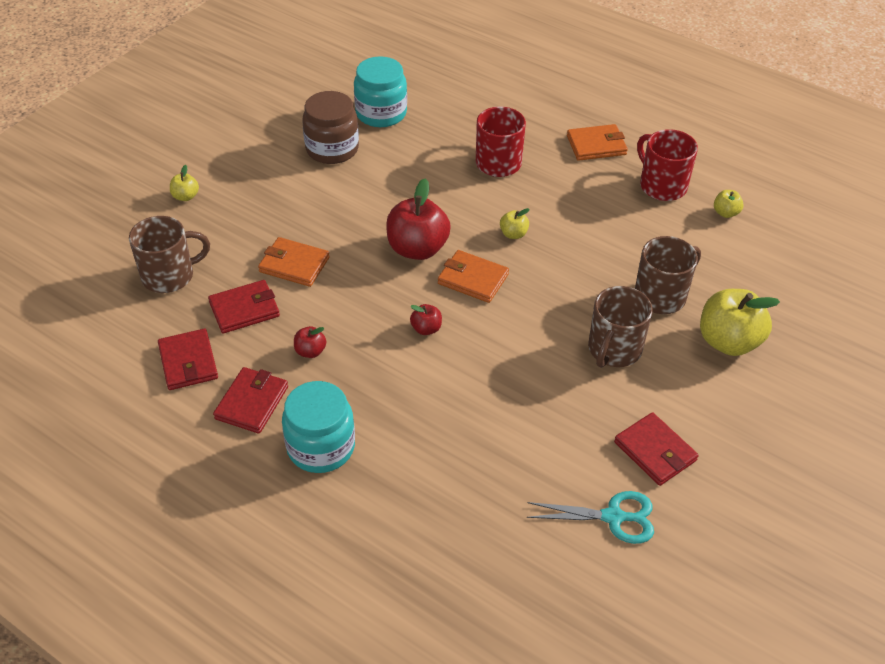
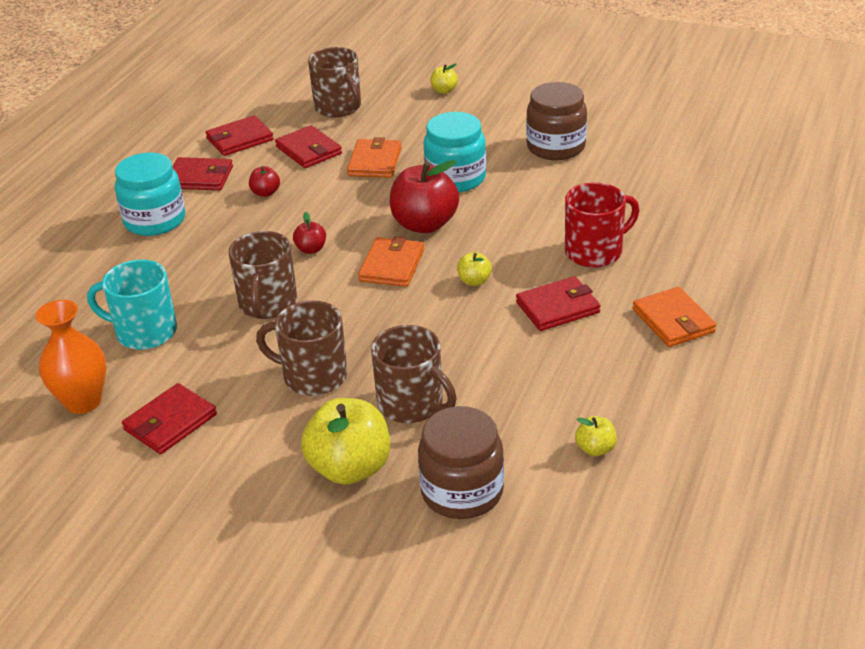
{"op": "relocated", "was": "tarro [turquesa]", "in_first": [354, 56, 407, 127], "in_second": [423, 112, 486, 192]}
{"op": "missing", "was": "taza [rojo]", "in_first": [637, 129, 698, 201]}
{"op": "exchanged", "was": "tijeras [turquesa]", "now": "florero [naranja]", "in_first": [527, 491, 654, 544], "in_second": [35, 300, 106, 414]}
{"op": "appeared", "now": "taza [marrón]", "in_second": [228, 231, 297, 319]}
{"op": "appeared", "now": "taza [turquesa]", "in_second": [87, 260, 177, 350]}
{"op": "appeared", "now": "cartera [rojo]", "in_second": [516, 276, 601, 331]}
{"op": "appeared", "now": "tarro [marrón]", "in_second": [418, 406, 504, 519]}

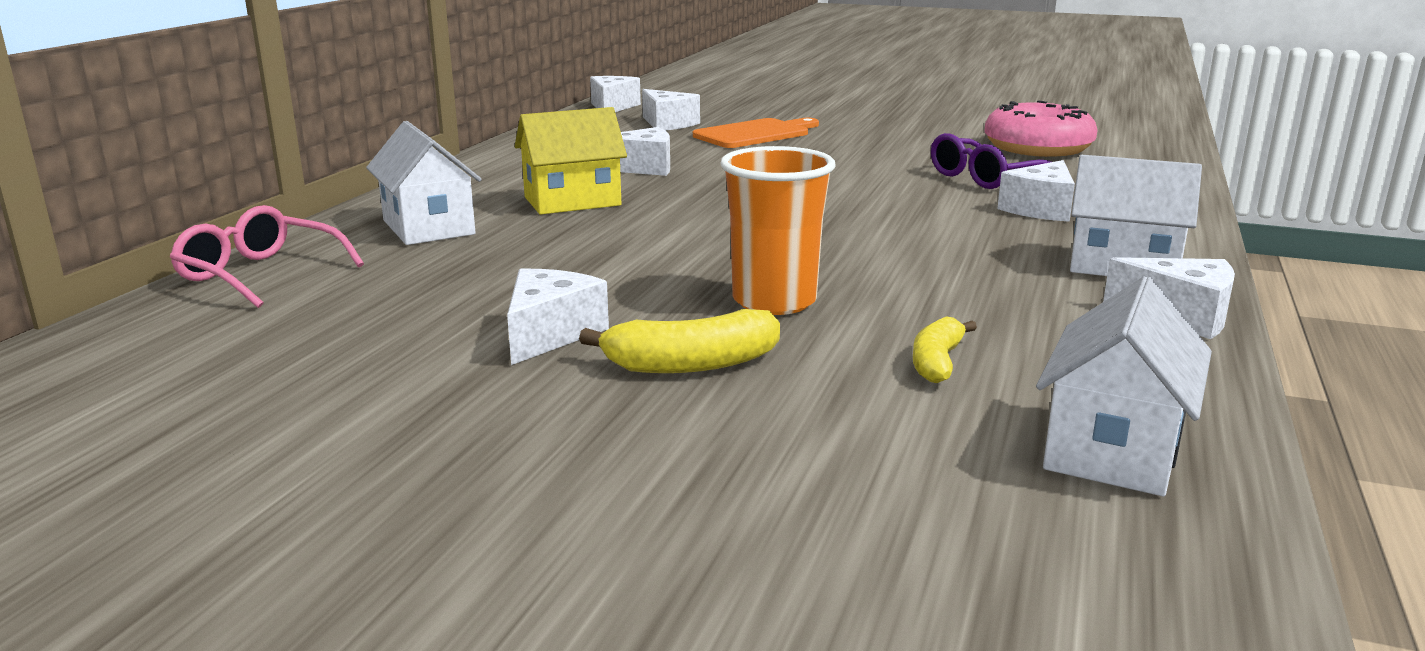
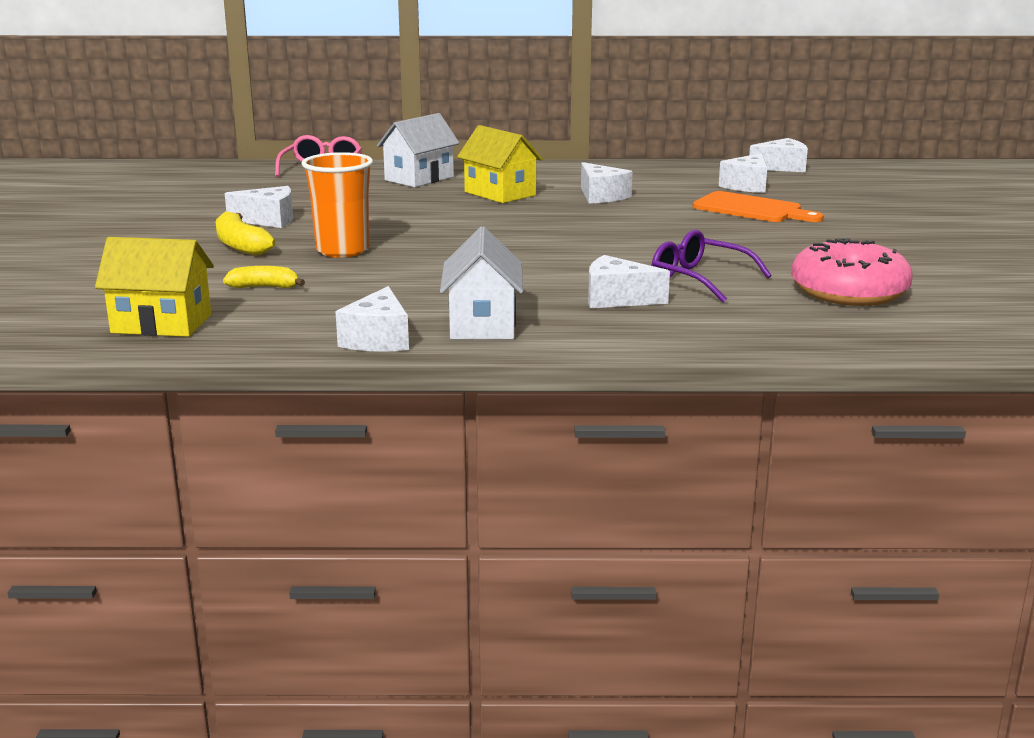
{"op": "colour", "was": "casa [blanco]", "now": "casa [amarillo]", "in_first": [1036, 276, 1212, 496], "in_second": [95, 237, 214, 337]}

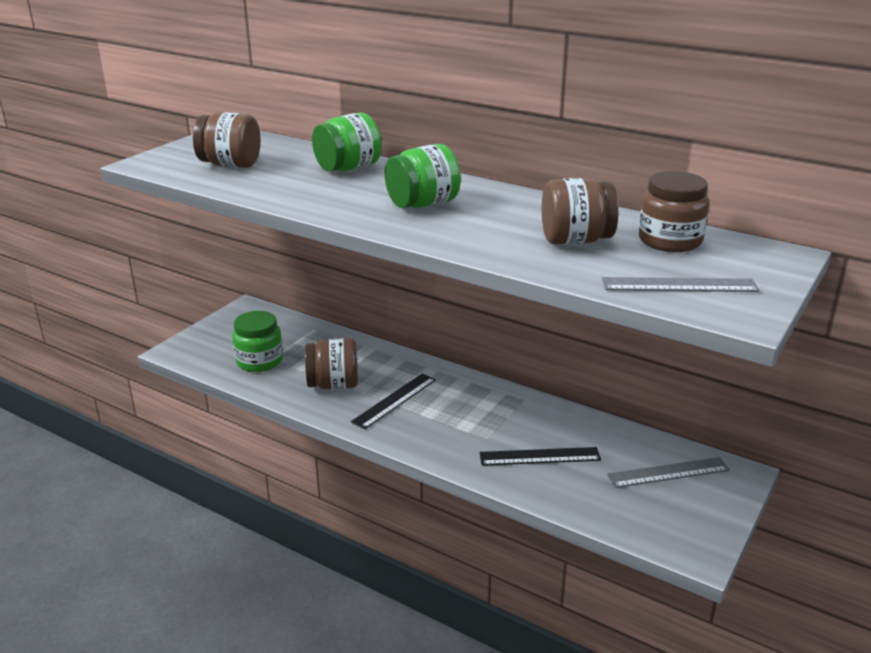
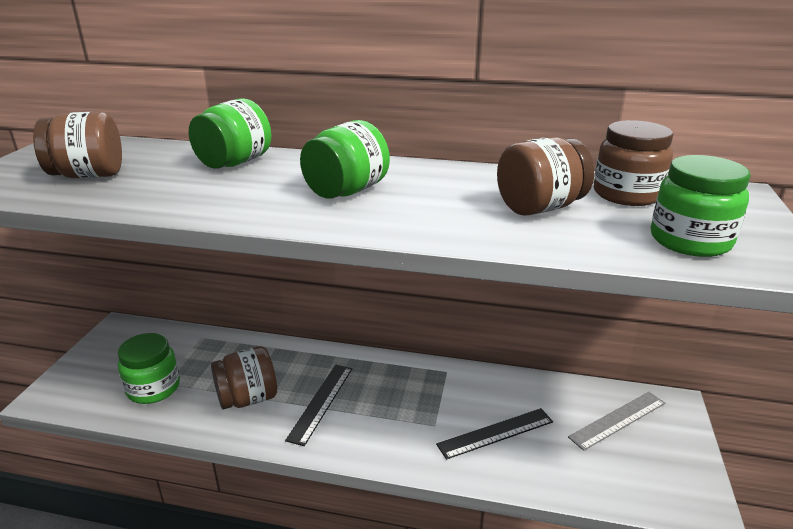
{"op": "exchanged", "was": "regla [gris]", "now": "tarro [verde]", "in_first": [602, 277, 760, 292], "in_second": [651, 155, 751, 257]}

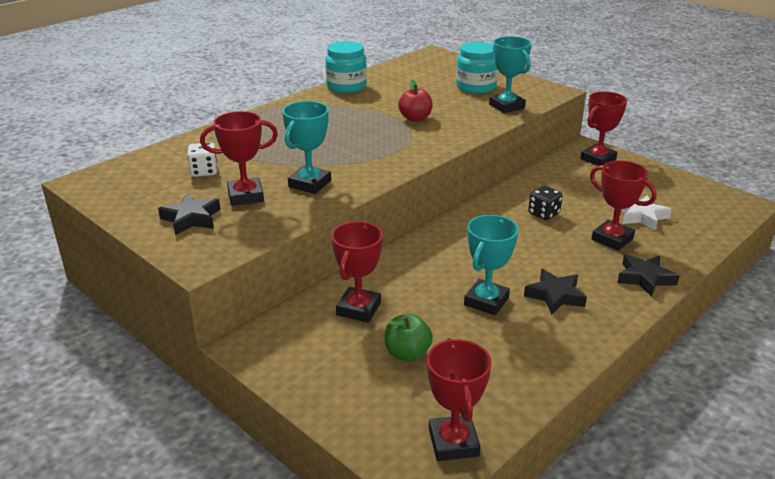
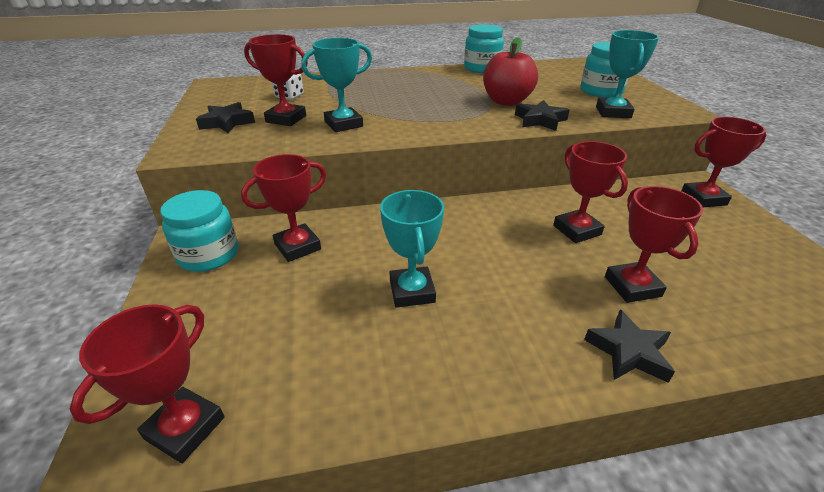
{"op": "size", "was": "manzana [rojo]", "in_first": [398, 79, 432, 122], "in_second": [483, 37, 538, 106], "ratio": 1.54}
{"op": "exchanged", "was": "dado [negro]", "now": "trofeo [rojo]", "in_first": [528, 186, 563, 220], "in_second": [553, 141, 628, 243]}
{"op": "missing", "was": "estrella [blanco]", "in_first": [621, 195, 672, 231]}
{"op": "spun", "was": "trofeo [turquesa]", "in_first": [464, 215, 518, 315], "in_second": [380, 190, 444, 308], "clockwise": -75}
{"op": "relocated", "was": "estrella [negro]", "in_first": [524, 269, 587, 315], "in_second": [515, 100, 569, 131]}
{"op": "missing", "was": "manzana [verde]", "in_first": [385, 314, 433, 361]}
{"op": "appeared", "now": "tarro [turquesa]", "in_second": [160, 190, 239, 272]}

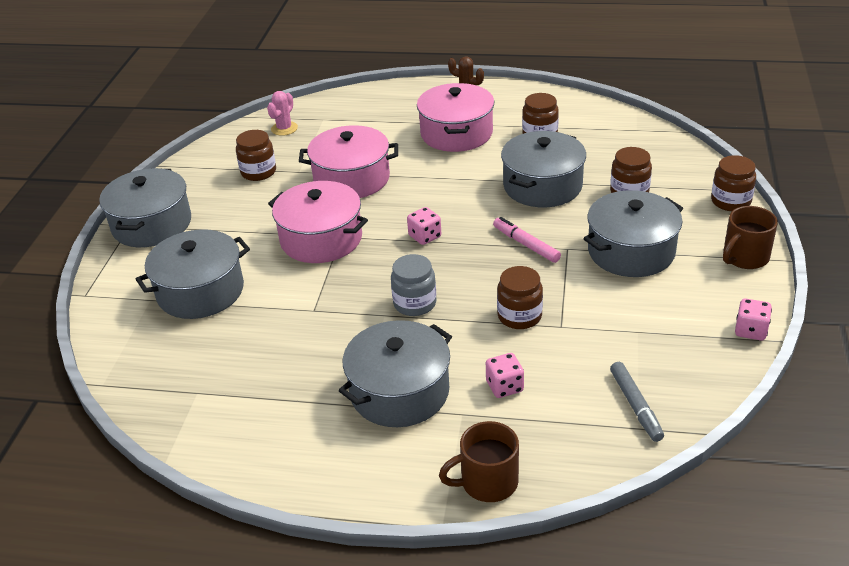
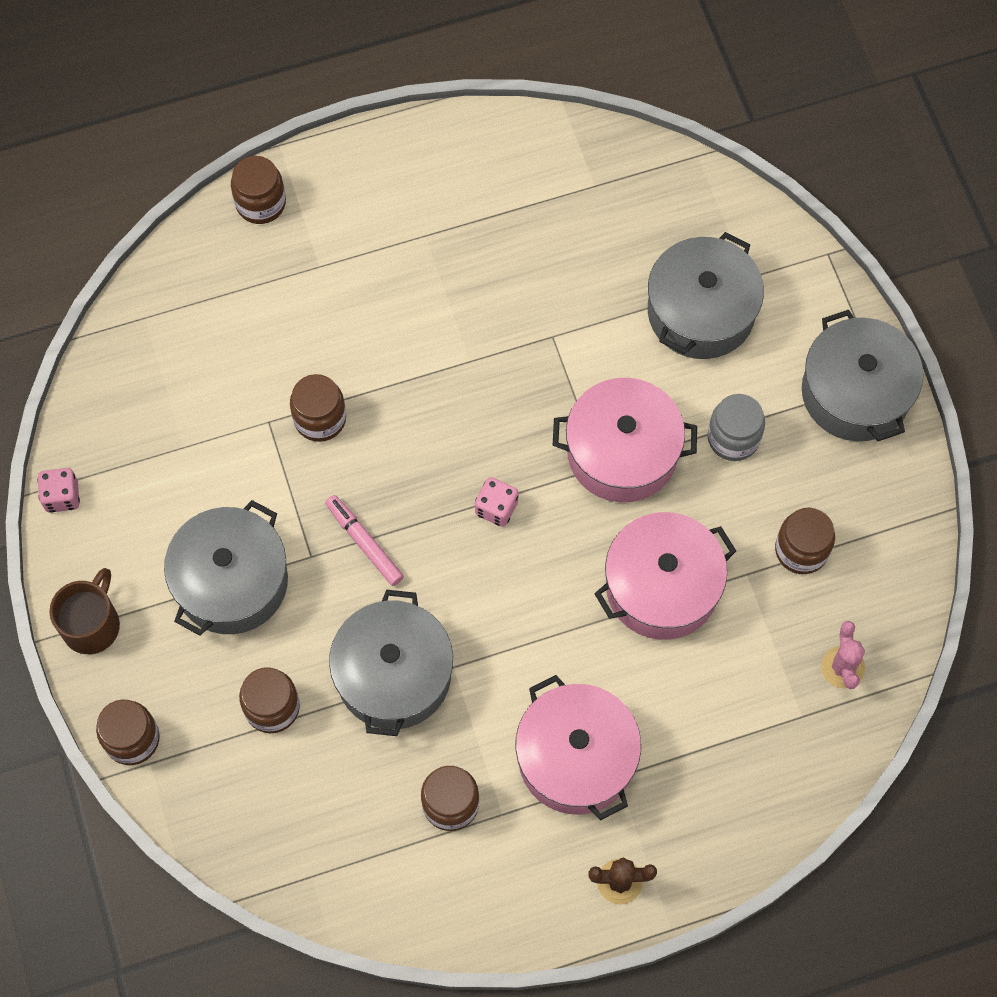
{"op": "spun", "was": "rotulador [rosa]", "in_first": [493, 217, 561, 263], "in_second": [325, 495, 404, 586], "clockwise": -150}
{"op": "relocated", "was": "tarro [gris]", "in_first": [391, 254, 436, 316], "in_second": [707, 394, 765, 461]}
{"op": "missing", "was": "olla [gris]", "in_first": [338, 320, 452, 427]}
{"op": "missing", "was": "dado [rosa]", "in_first": [486, 353, 524, 398]}
{"op": "missing", "was": "rotulador [gris]", "in_first": [610, 362, 664, 442]}
{"op": "exchanged", "was": "taza [marrón]", "now": "tarro [marrón]", "in_first": [439, 421, 519, 502], "in_second": [231, 156, 286, 224]}

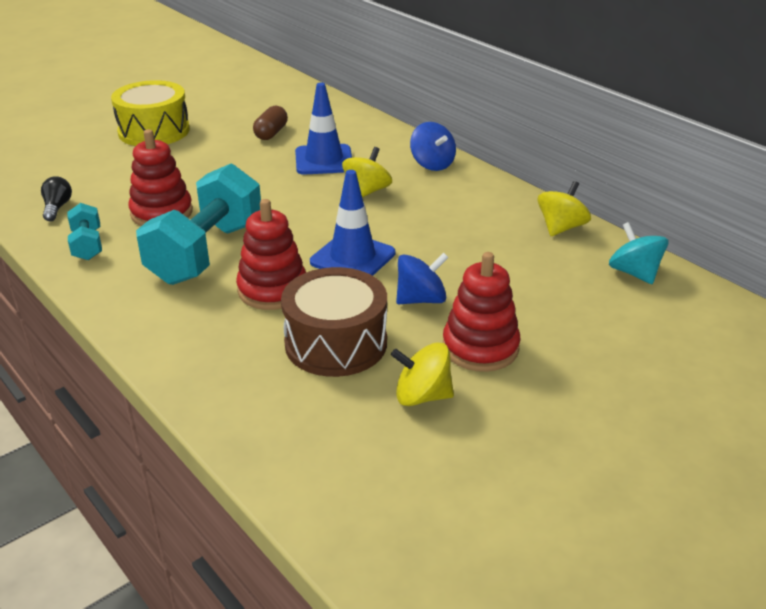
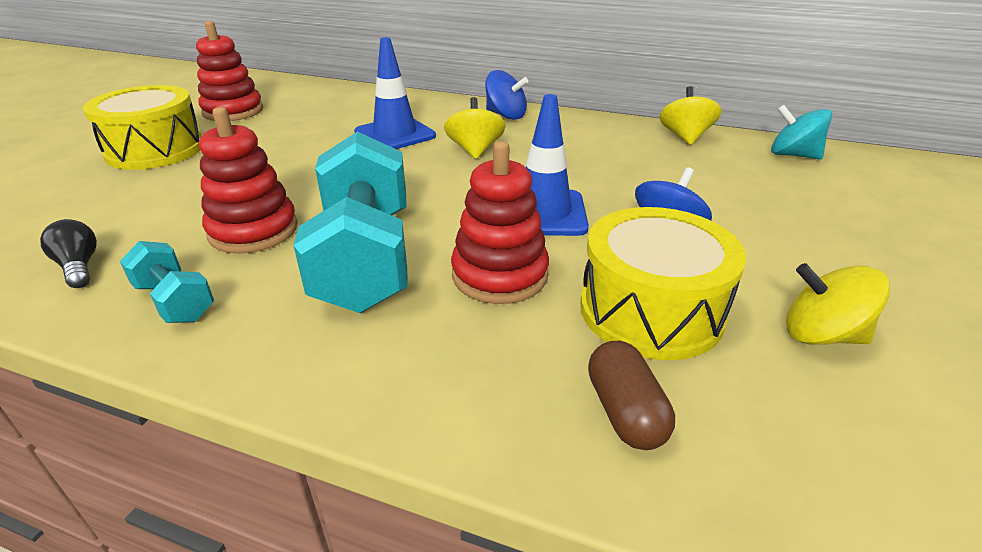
{"op": "relocated", "was": "cápsula [marrón]", "in_first": [253, 106, 288, 140], "in_second": [588, 341, 675, 450]}
{"op": "relocated", "was": "juguete apilable [rojo]", "in_first": [443, 252, 520, 372], "in_second": [196, 21, 263, 121]}
{"op": "colour", "was": "tambor [marrón]", "now": "tambor [amarillo]", "in_first": [281, 267, 387, 377], "in_second": [580, 207, 746, 360]}
{"op": "spun", "was": "peonza [amarillo]", "in_first": [391, 342, 454, 406], "in_second": [786, 263, 890, 345], "clockwise": 45}

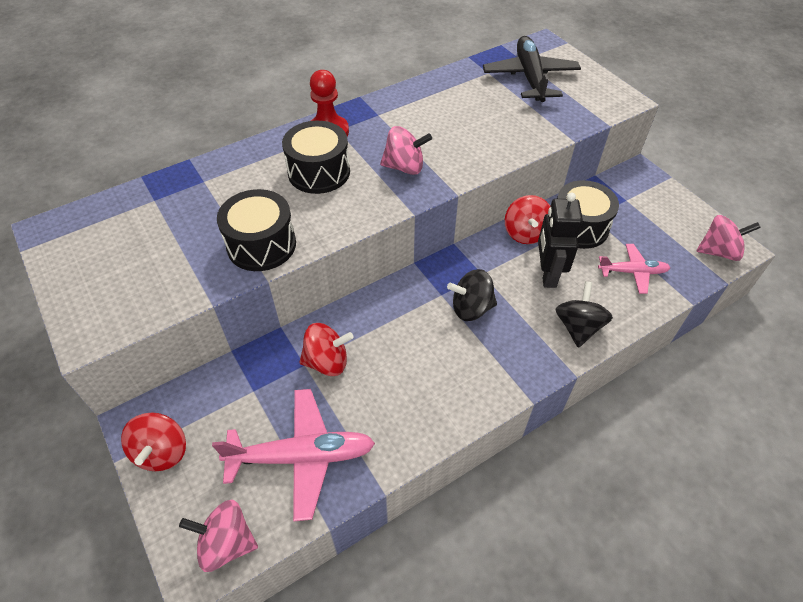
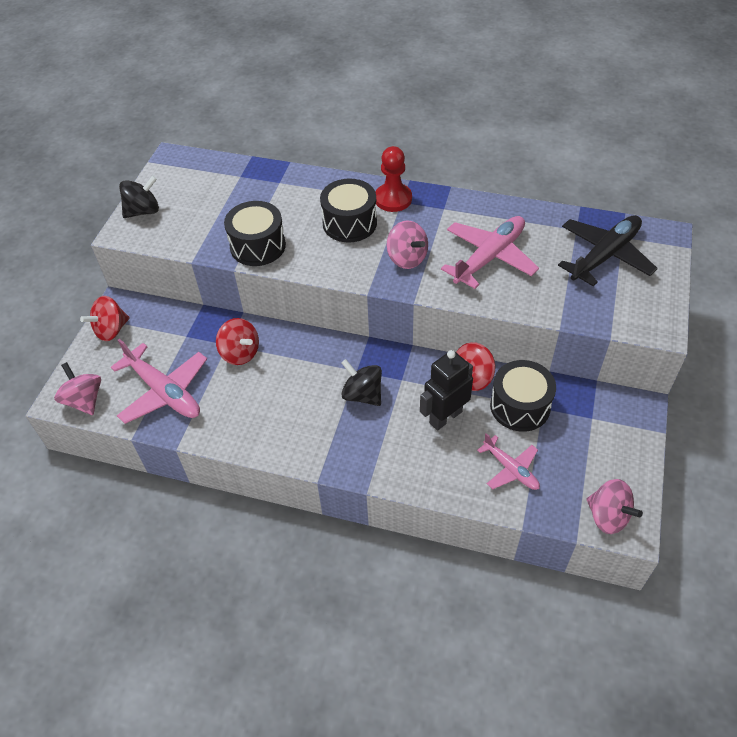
{"op": "relocated", "was": "peonza [negro]", "in_first": [556, 281, 613, 348], "in_second": [119, 175, 159, 218]}
{"op": "appeared", "now": "avión [rosa]", "in_second": [441, 216, 539, 289]}

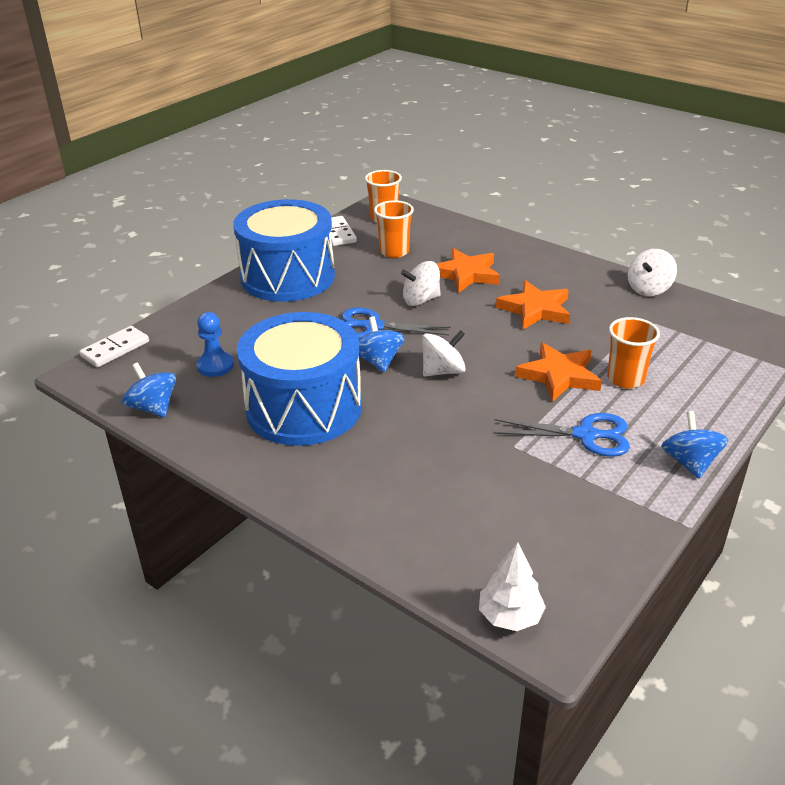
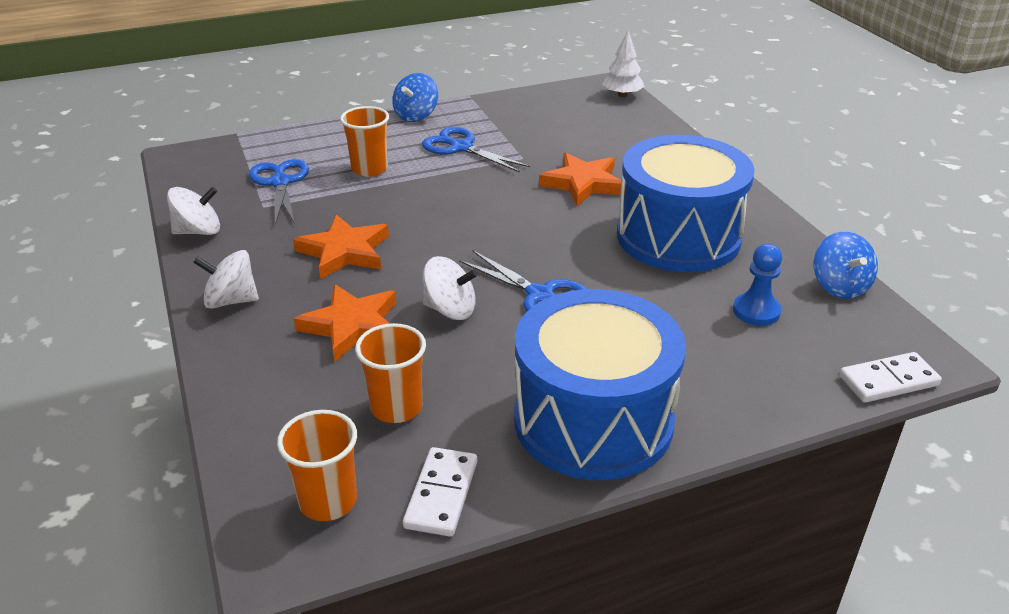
{"op": "missing", "was": "peonza [azul]", "in_first": [359, 316, 405, 372]}
{"op": "relocated", "was": "peonza [blanco]", "in_first": [422, 330, 466, 376], "in_second": [193, 250, 259, 309]}
{"op": "relocated", "was": "estrella [naranja]", "in_first": [515, 342, 602, 402], "in_second": [539, 153, 625, 206]}
{"op": "appeared", "now": "tijeras [azul]", "in_second": [249, 159, 309, 225]}

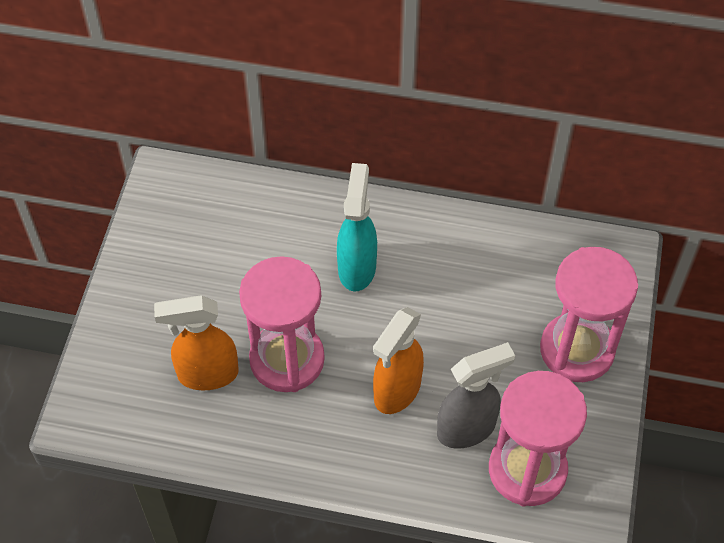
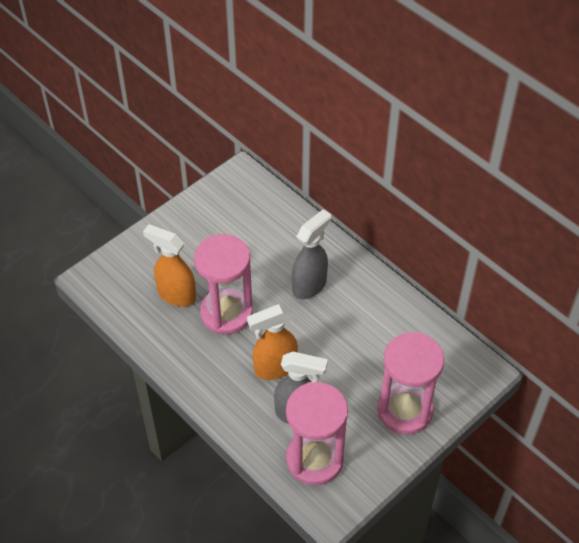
{"op": "colour", "was": "pulverizador [turquesa]", "now": "pulverizador [gris]", "in_first": [337, 163, 377, 291], "in_second": [292, 209, 331, 299]}

